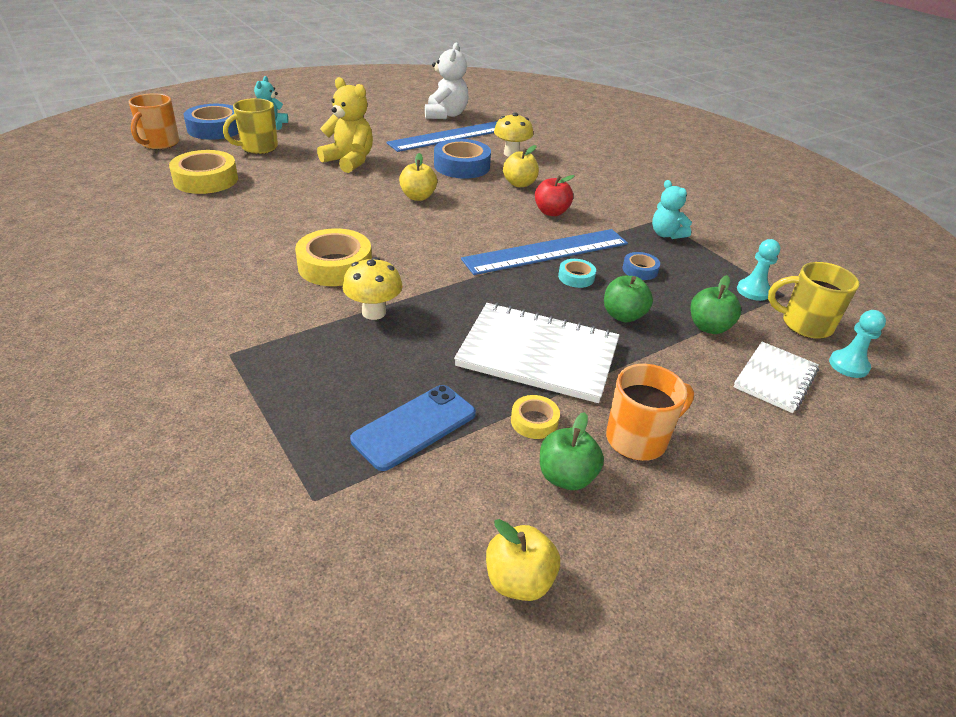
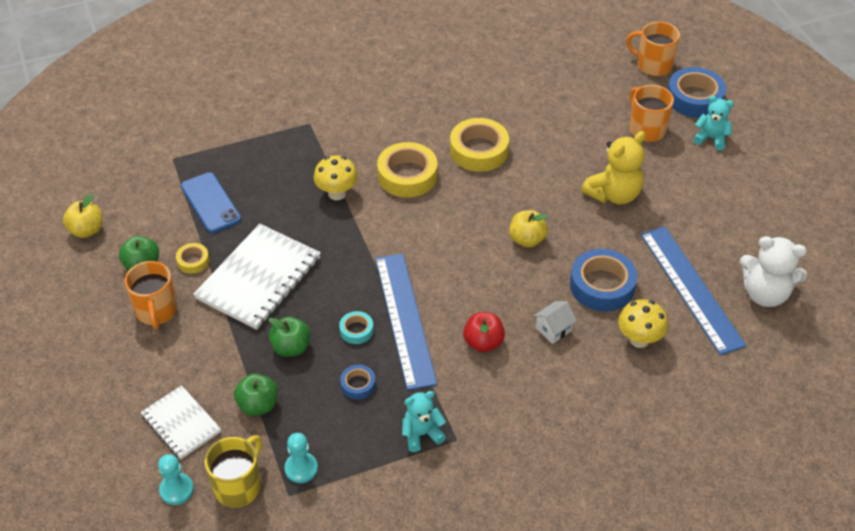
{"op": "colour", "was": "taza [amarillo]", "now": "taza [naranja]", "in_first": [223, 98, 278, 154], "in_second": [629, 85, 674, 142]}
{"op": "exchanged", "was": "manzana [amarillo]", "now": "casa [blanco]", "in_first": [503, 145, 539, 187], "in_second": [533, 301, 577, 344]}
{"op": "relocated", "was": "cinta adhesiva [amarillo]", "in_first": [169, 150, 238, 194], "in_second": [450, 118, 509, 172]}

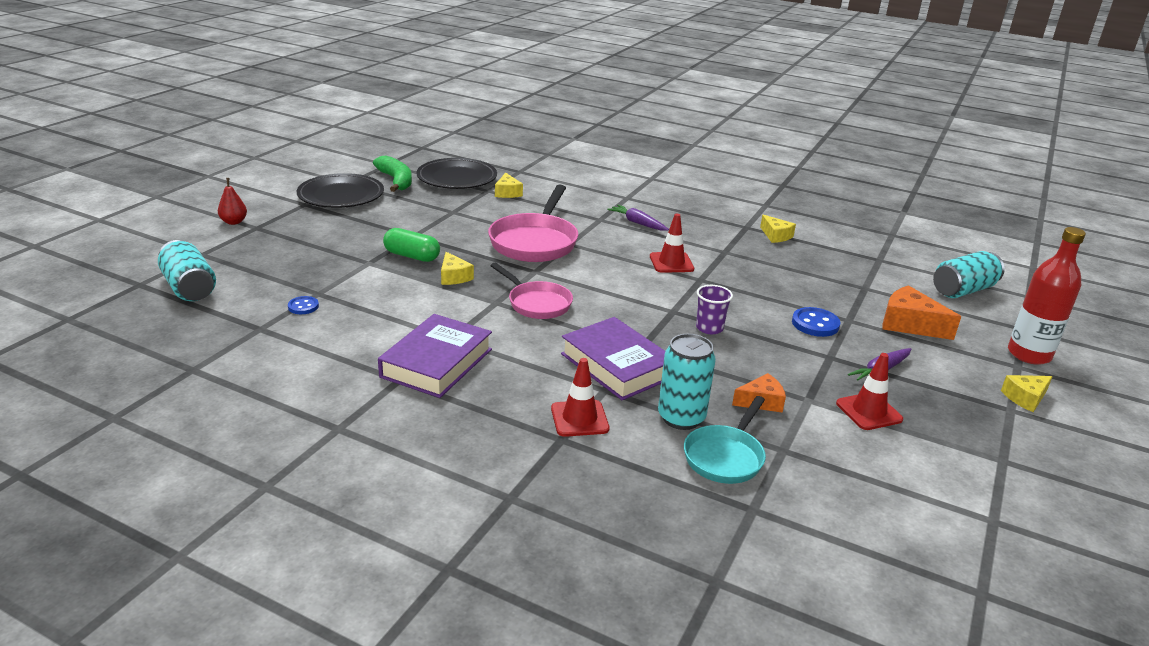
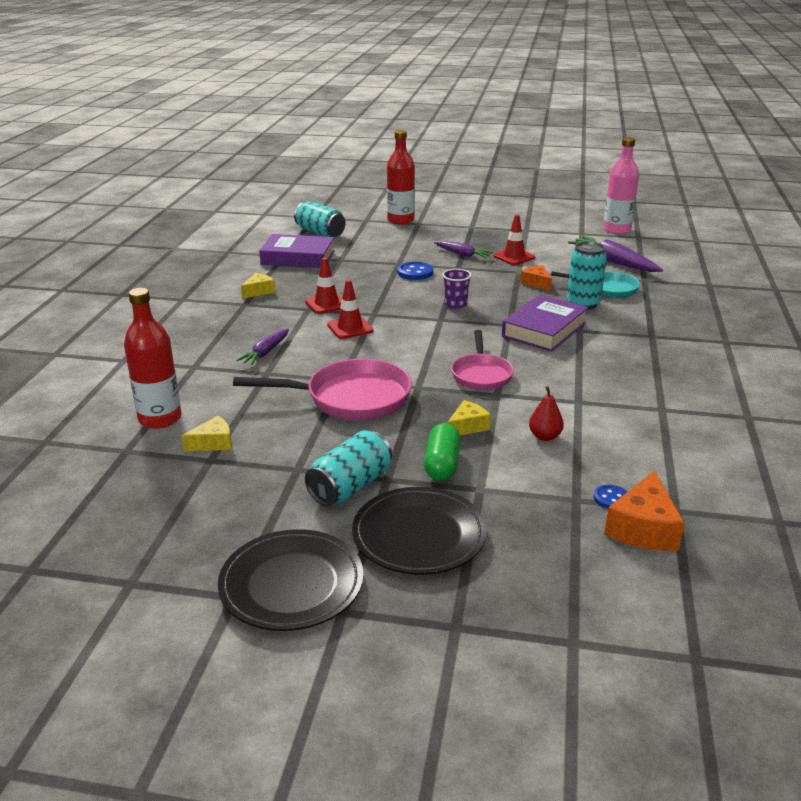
{"op": "missing", "was": "plátano [verde]", "in_first": [373, 155, 412, 192]}
{"op": "relocated", "was": "plato [negro]", "in_first": [417, 158, 497, 189], "in_second": [352, 487, 487, 575]}
{"op": "relocated", "was": "pera [rojo]", "in_first": [218, 178, 247, 225], "in_second": [529, 386, 564, 441]}
{"op": "relocated", "was": "lata [turquesa]", "in_first": [158, 240, 216, 301], "in_second": [305, 430, 392, 506]}
{"op": "spun", "was": "sartén [rosa]", "in_first": [490, 263, 573, 319], "in_second": [451, 330, 514, 390], "clockwise": 150}
{"op": "relocated", "was": "queso [naranja]", "in_first": [882, 285, 961, 340], "in_second": [604, 470, 685, 551]}
{"op": "relocated", "was": "libro [morado]", "in_first": [378, 314, 492, 398], "in_second": [259, 234, 335, 268]}
{"op": "relocated", "was": "cono de tráfico [rojo]", "in_first": [551, 358, 609, 437], "in_second": [305, 258, 342, 314]}
{"op": "missing", "was": "queso [amarillo]", "in_first": [1001, 375, 1053, 412]}
{"op": "appeared", "now": "botella [rosa]", "in_second": [603, 137, 639, 234]}
{"op": "appeared", "now": "zanahoria [morado]", "in_second": [568, 236, 663, 272]}
{"op": "appeared", "now": "botella [rojo]", "in_second": [124, 288, 181, 429]}

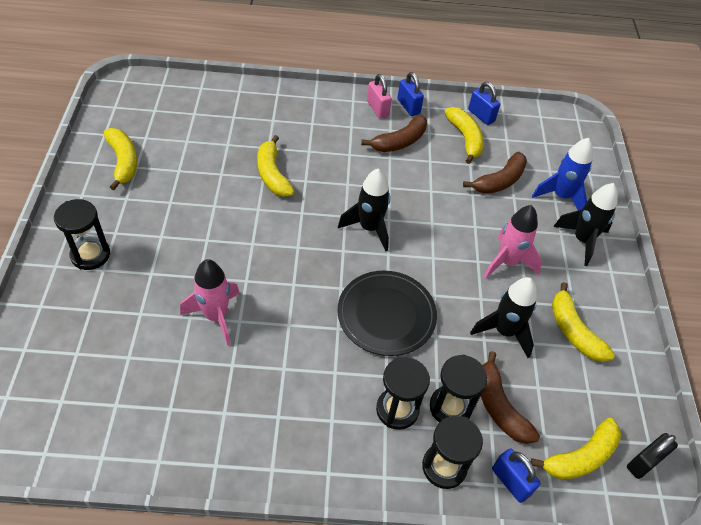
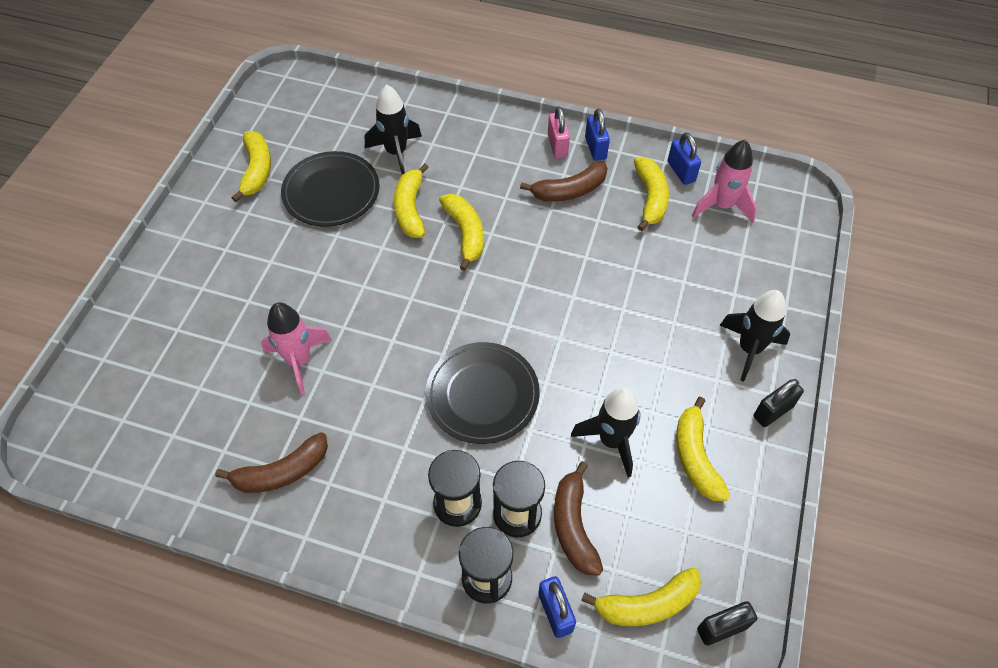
{"op": "missing", "was": "cohete [azul]", "in_first": [532, 138, 593, 210]}
{"op": "relocated", "was": "plátano [marrón]", "in_first": [463, 152, 527, 194], "in_second": [215, 432, 328, 493]}
{"op": "relocated", "was": "cohete [negro]", "in_first": [338, 169, 390, 251], "in_second": [365, 85, 422, 175]}
{"op": "missing", "was": "reloj de arena [negro]", "in_first": [54, 199, 110, 270]}
{"op": "relocated", "was": "cohete [rosa]", "in_first": [484, 205, 542, 279], "in_second": [692, 140, 757, 223]}
{"op": "appeared", "now": "plato [negro]", "in_second": [281, 151, 379, 227]}
{"op": "appeared", "now": "plátano [amarillo]", "in_second": [439, 194, 484, 271]}
{"op": "appeared", "now": "candado [negro]", "in_second": [754, 379, 804, 427]}

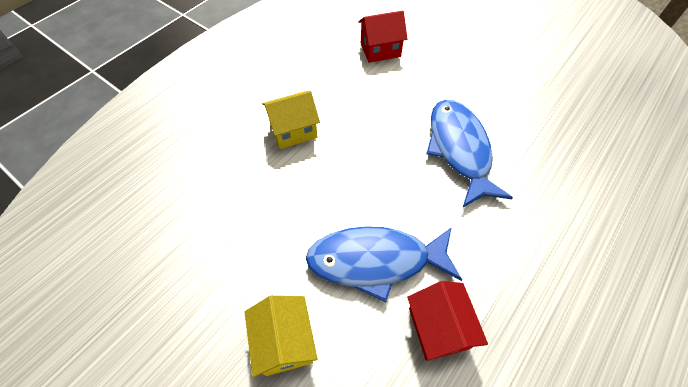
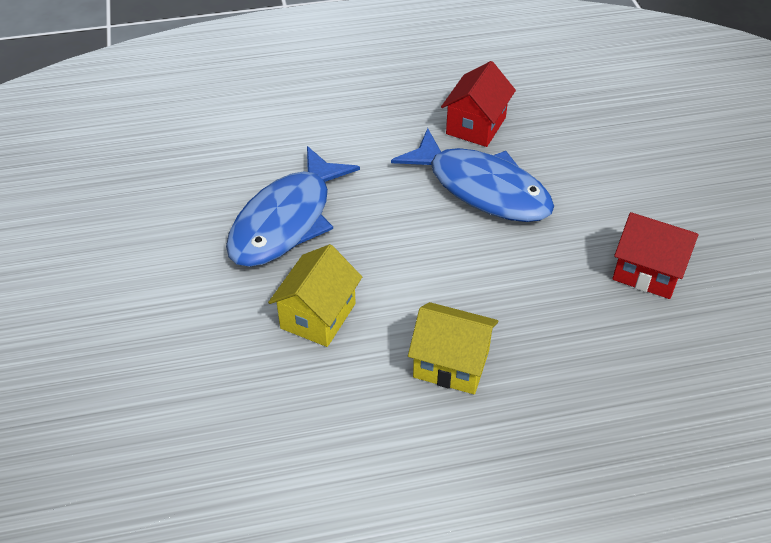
{"op": "relocated", "was": "casa [rojo]", "in_first": [358, 10, 408, 63], "in_second": [612, 212, 698, 299]}
{"op": "relocated", "was": "casa [amarillo]", "in_first": [245, 295, 317, 377], "in_second": [268, 244, 362, 347]}

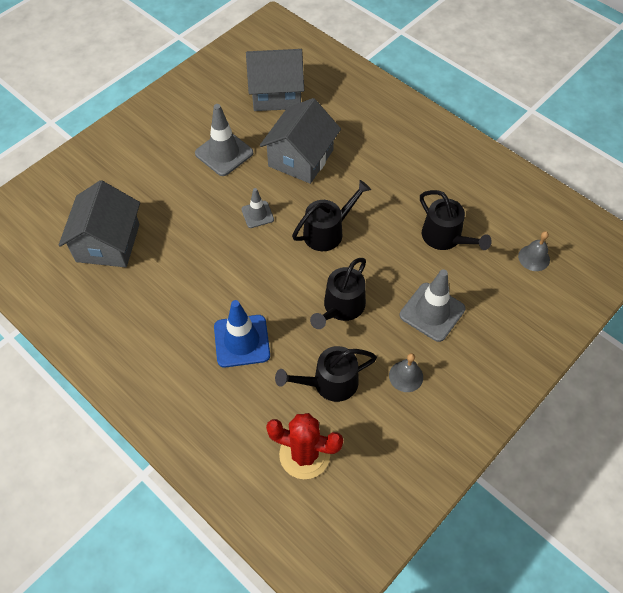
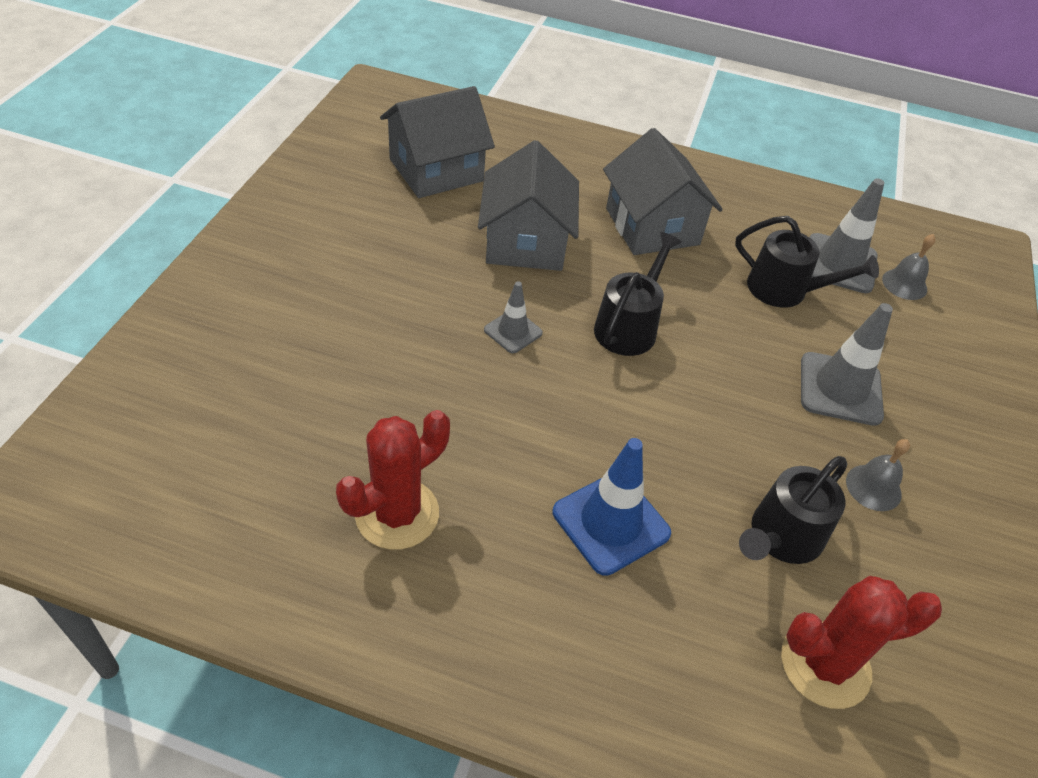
{"op": "relocated", "was": "cono de tráfico [gris]", "in_first": [195, 104, 253, 176], "in_second": [809, 178, 884, 293]}
{"op": "relocated", "was": "casa [gris]", "in_first": [59, 180, 140, 267], "in_second": [603, 128, 723, 255]}
{"op": "missing", "was": "regadera [negro]", "in_first": [310, 258, 366, 329]}
{"op": "appeared", "now": "cactus [rojo]", "in_second": [336, 410, 450, 550]}

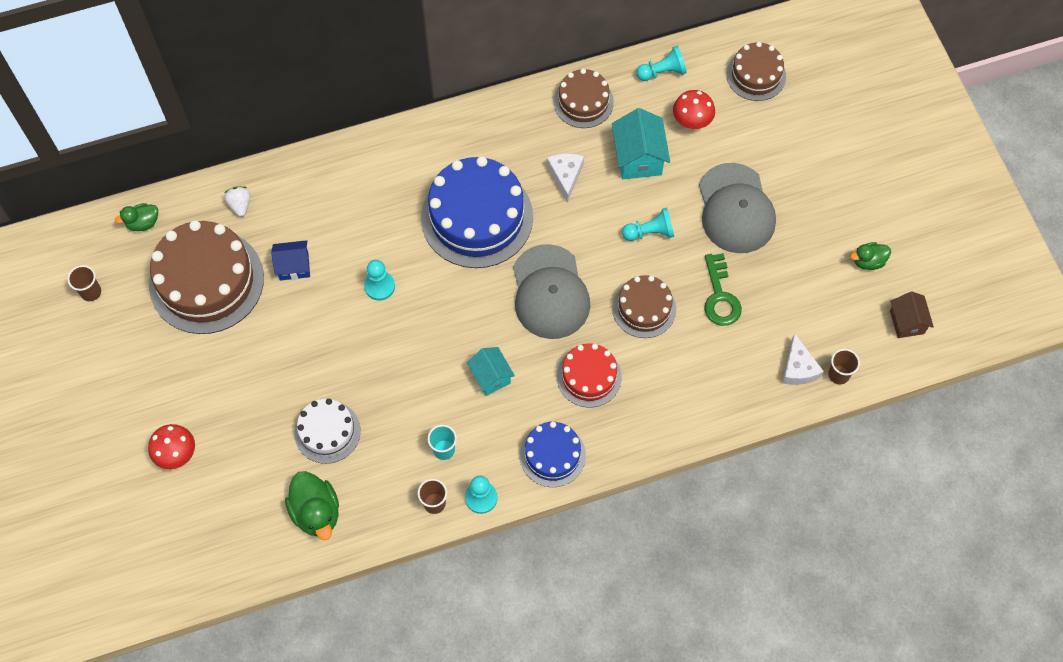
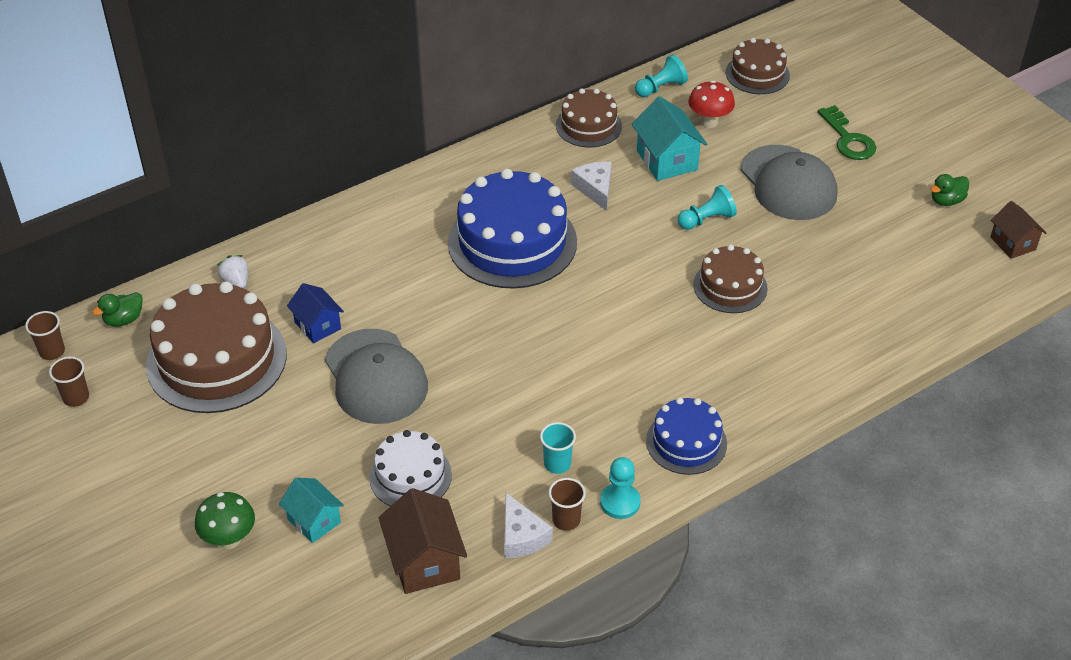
{"op": "spun", "was": "casa [azul]", "in_first": [271, 240, 310, 281], "in_second": [287, 283, 344, 343], "clockwise": 75}
{"op": "relocated", "was": "gorra [gris]", "in_first": [513, 244, 590, 339], "in_second": [325, 329, 428, 424]}
{"op": "relocated", "was": "llave [verde]", "in_first": [704, 253, 742, 326], "in_second": [818, 105, 876, 160]}
{"op": "missing", "was": "peón [turquesa]", "in_first": [364, 260, 395, 300]}
{"op": "relocated", "was": "queso [blanco]", "in_first": [782, 333, 824, 385], "in_second": [504, 493, 553, 558]}
{"op": "missing", "was": "tarta [rojo]", "in_first": [557, 343, 622, 407]}
{"op": "relocated", "was": "casa [turquesa]", "in_first": [467, 347, 515, 396], "in_second": [279, 478, 344, 543]}
{"op": "relocated", "was": "vaso [marrón]", "in_first": [828, 349, 860, 385], "in_second": [25, 311, 65, 360]}
{"op": "colour", "was": "seta [rojo]", "now": "seta [verde]", "in_first": [148, 424, 195, 469], "in_second": [195, 492, 255, 549]}
{"op": "exchanged", "was": "pato [verde]", "now": "casa [marrón]", "in_first": [285, 471, 339, 540], "in_second": [379, 488, 467, 594]}

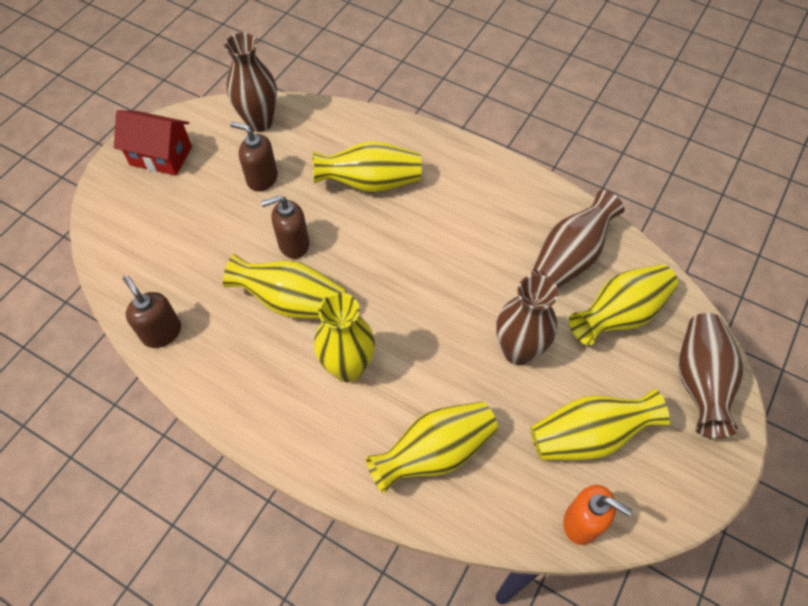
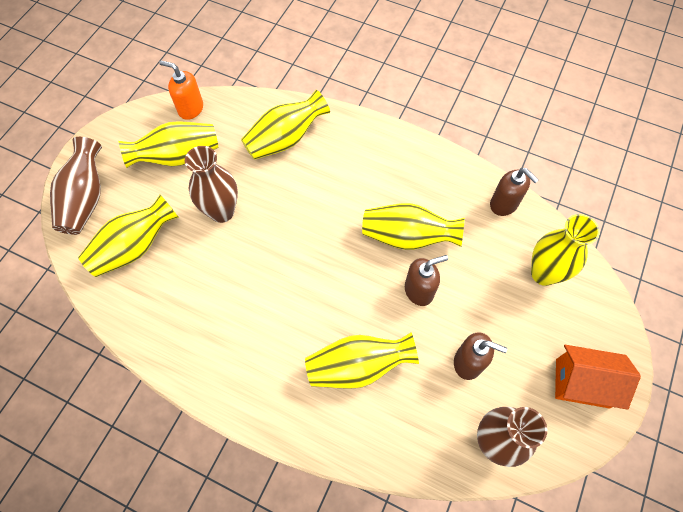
{"op": "colour", "was": "casa [rojo]", "now": "casa [naranja]", "in_first": [114, 110, 192, 176], "in_second": [555, 345, 641, 410]}
{"op": "missing", "was": "florero [marrón]", "in_first": [531, 190, 624, 289]}
{"op": "relocated", "was": "florero [amarillo]", "in_first": [314, 292, 375, 382], "in_second": [531, 214, 600, 286]}

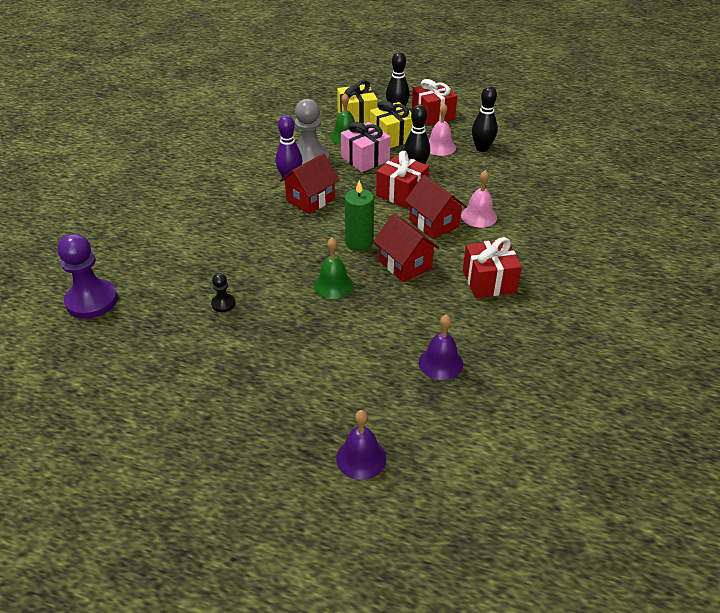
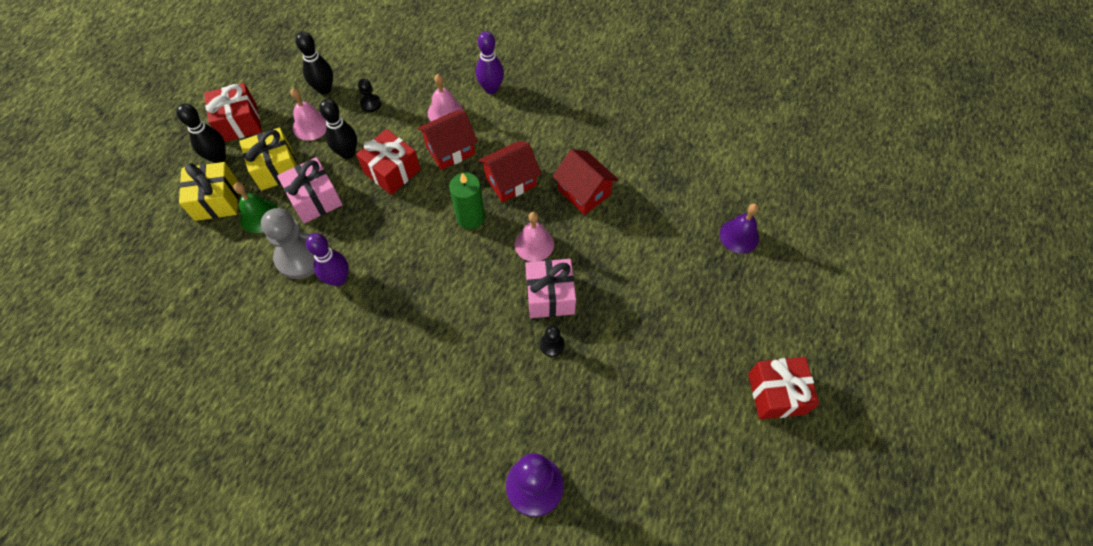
{"op": "relocated", "was": "casa [rojo]", "in_first": [280, 153, 339, 214], "in_second": [553, 149, 618, 215]}
{"op": "relocated", "was": "regalo [rojo]", "in_first": [463, 237, 522, 298], "in_second": [748, 357, 819, 420]}
{"op": "colour", "was": "campana [verde]", "now": "campana [rosa]", "in_first": [314, 238, 354, 299], "in_second": [515, 212, 554, 262]}
{"op": "missing", "was": "campana [morado]", "in_first": [419, 314, 463, 380]}
{"op": "appeared", "now": "bolo [morado]", "in_second": [476, 31, 504, 94]}
{"op": "appeared", "now": "peón [negro]", "in_second": [358, 79, 381, 112]}
{"op": "appeared", "now": "regalo [rosa]", "in_second": [525, 259, 576, 318]}

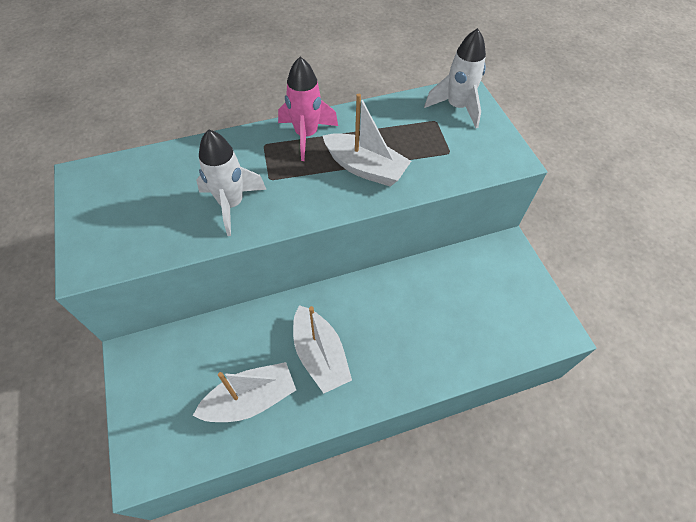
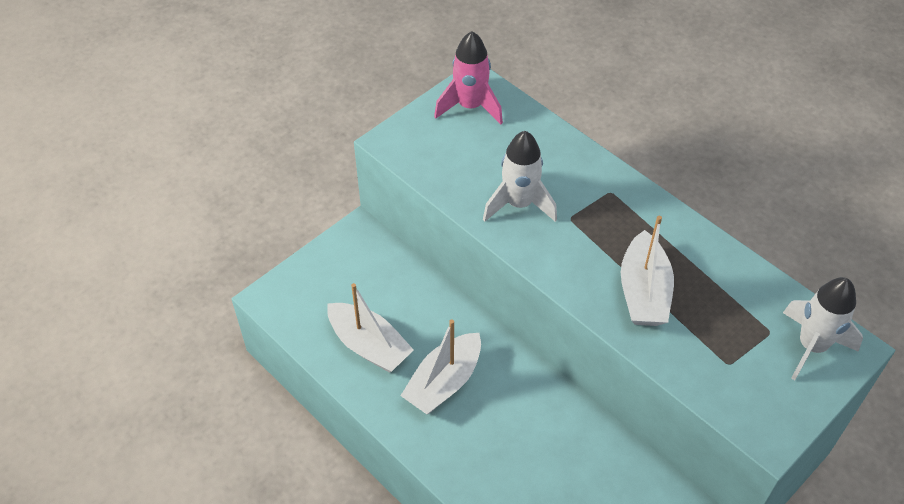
{"op": "relocated", "was": "cohete [rosa]", "in_first": [278, 57, 338, 161], "in_second": [434, 31, 503, 125]}

